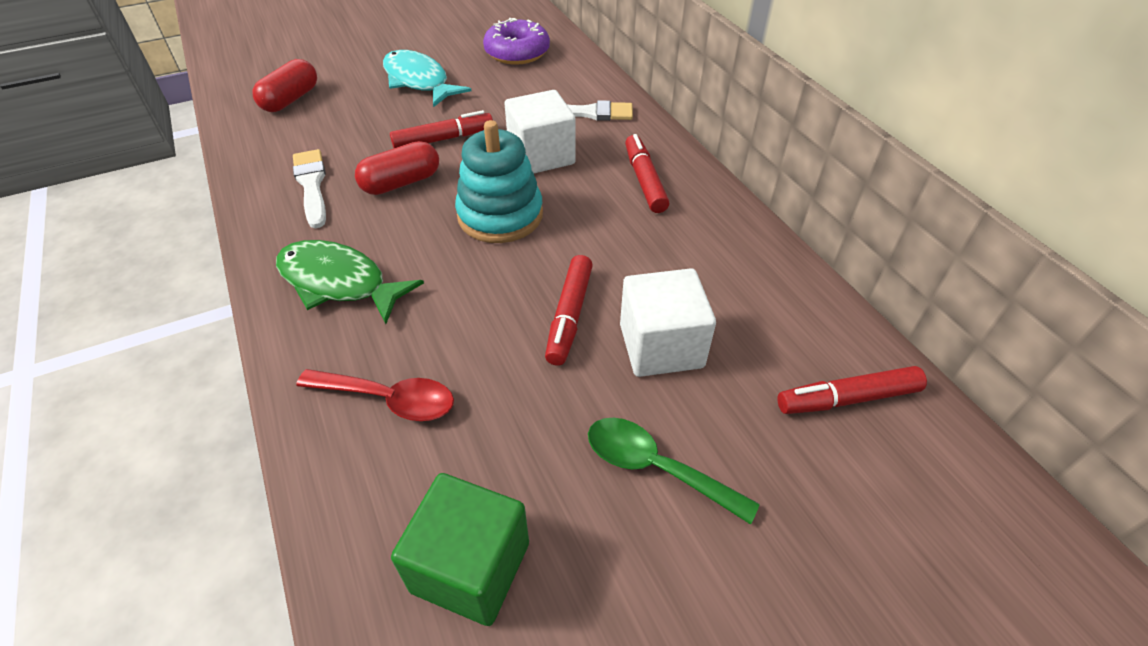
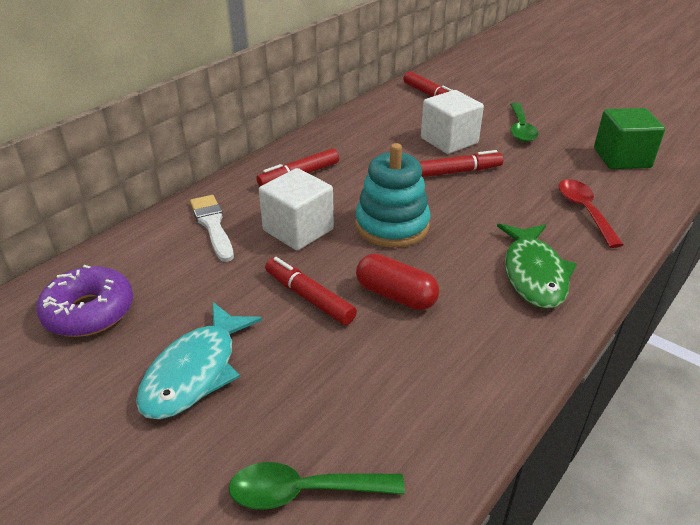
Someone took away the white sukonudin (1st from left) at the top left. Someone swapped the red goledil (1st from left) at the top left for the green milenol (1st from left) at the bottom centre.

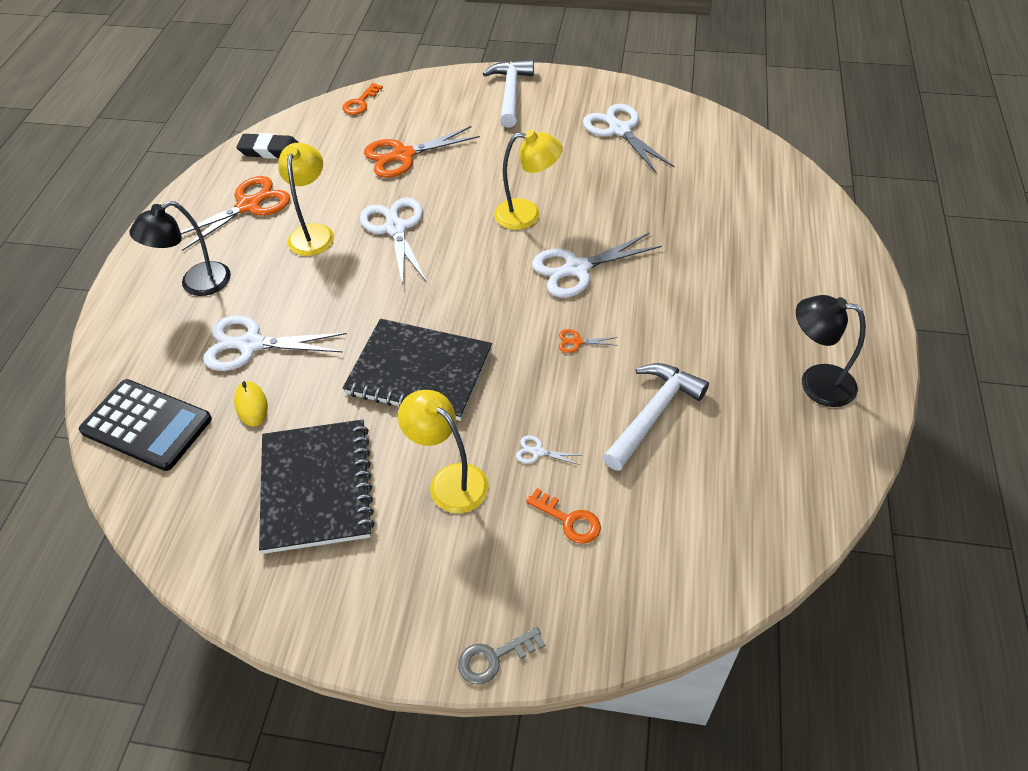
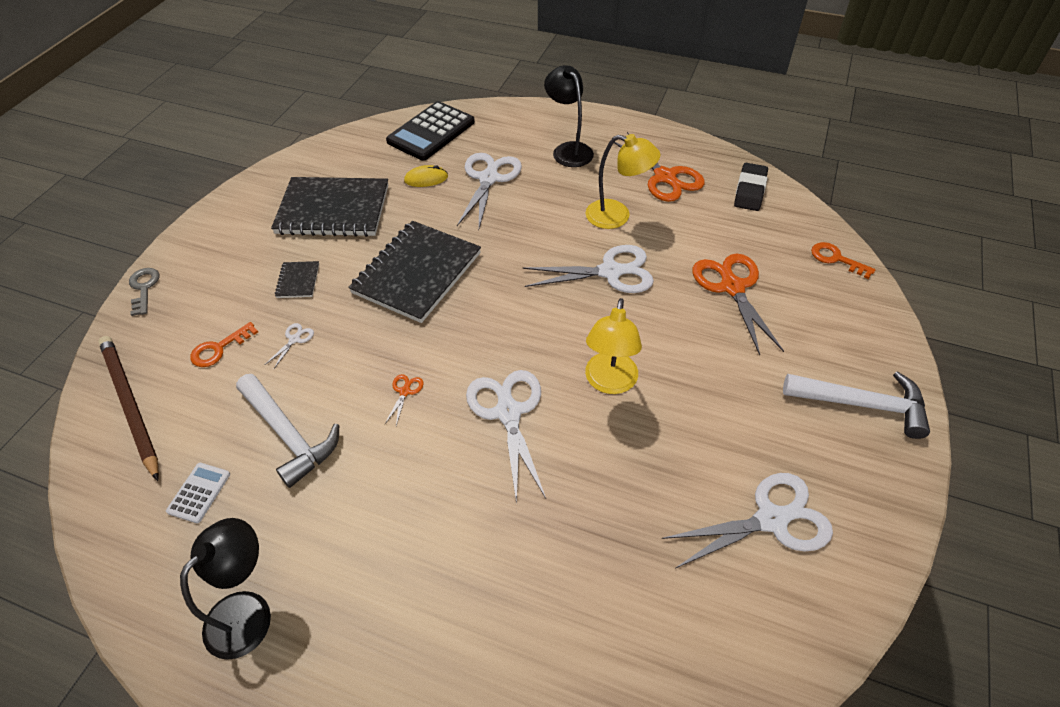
Someone put down the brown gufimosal at the middle left. Someone put down the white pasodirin at the bottom left. Someone swapped the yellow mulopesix (2nd from left) at the centre for the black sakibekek (1st from left) at the middle left.

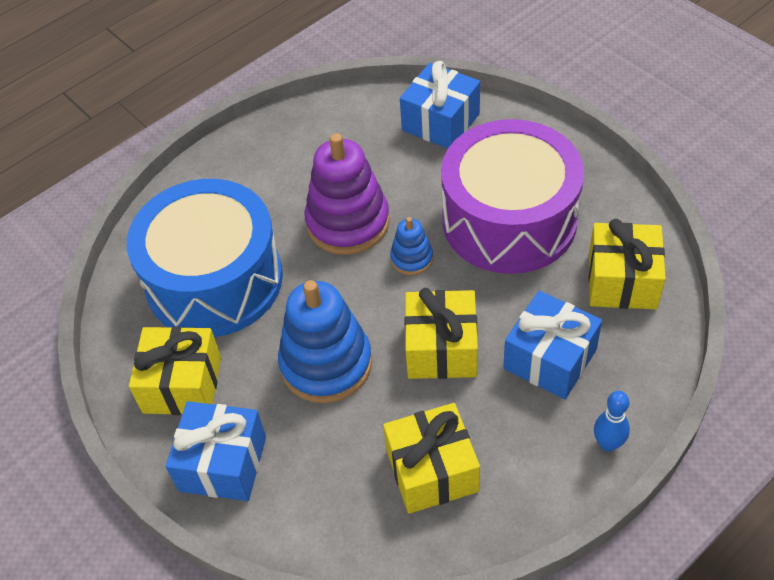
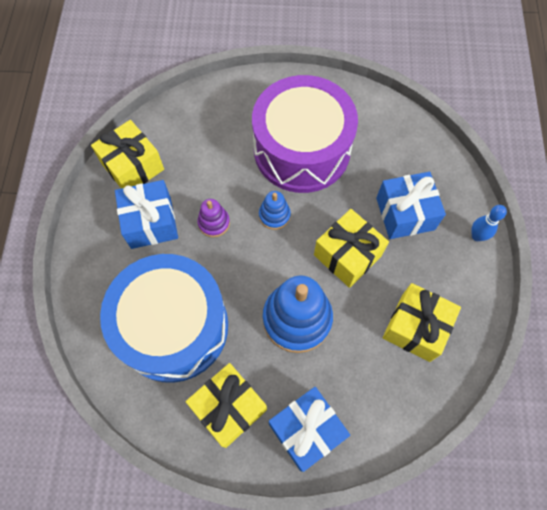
Someone carried the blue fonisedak (2nd from left in the first image) from the top centre to the middle left. Someone carried the yellow fonisedak (4th from left in the first image) from the middle right to the top left. Someone scaled the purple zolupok at the centre by 0.49.

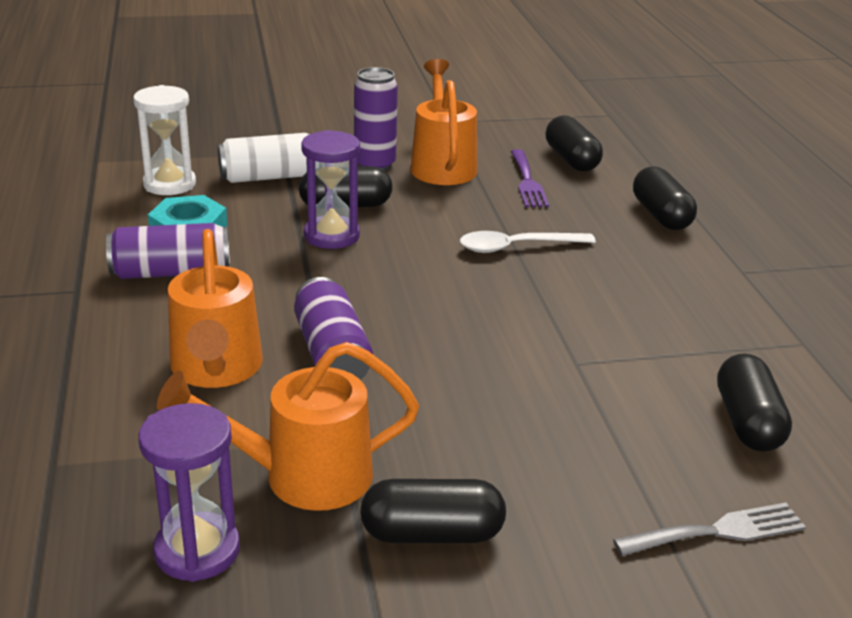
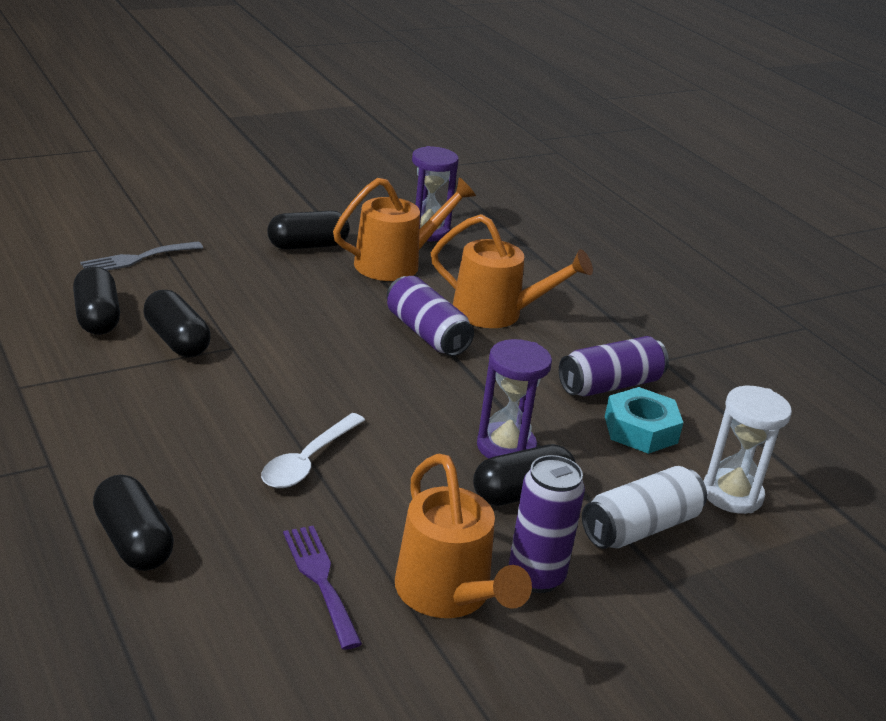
Someone carried the black goledil (3rd from left) from the top right to the middle left. Someone rotated the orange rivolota (1st from left in the first image) at the middle left by 135 degrees clockwise. Someone rotated the white milenol at the centre by 150 degrees clockwise.

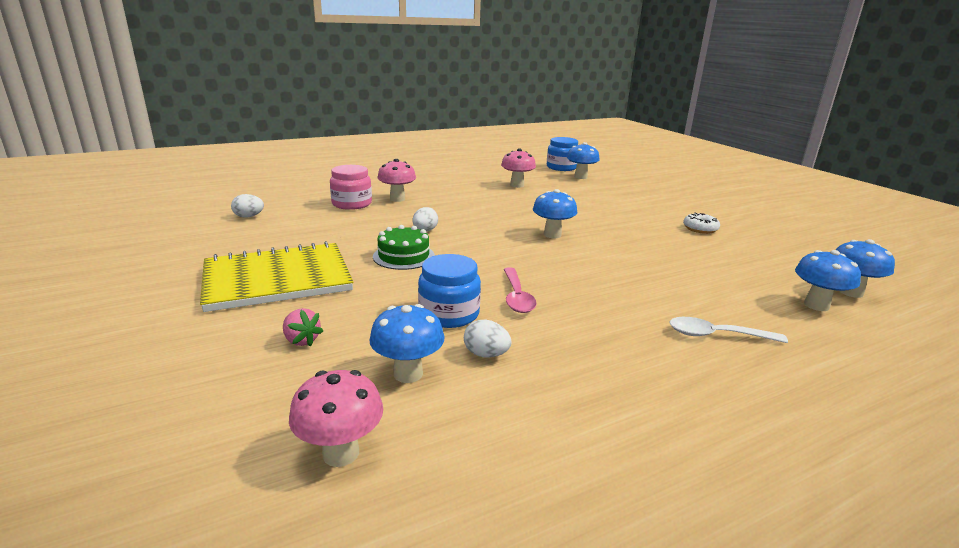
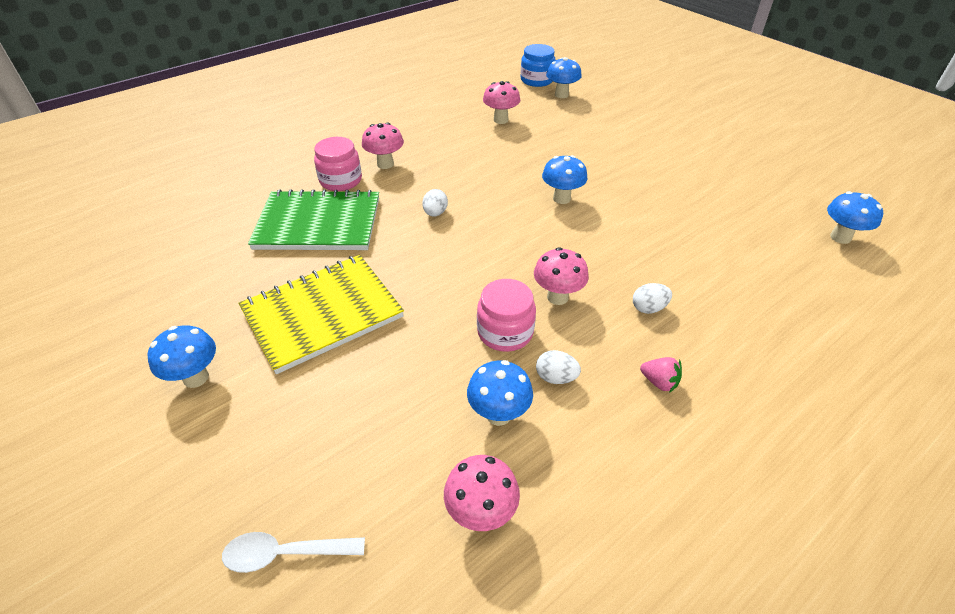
Someone took away the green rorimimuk at the centre. Someone took away the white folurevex at the middle right. Someone put down the green sakibekek at the middle left. Someone carried the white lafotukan (1st from left in the first image) from the middle left to the middle right. Someone carried the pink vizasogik from the middle left to the middle right. Someone carried the white milenol from the middle right to the bottom left. Someone carried the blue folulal (4th from left in the first image) from the middle right to the middle left. Someone swapped the pink milenol at the centre for the pink folulal (4th from left) at the centre. Someone repainted the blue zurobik (1st from left) at the centre, which became the pink zurobik (2nd from left) at the centre.

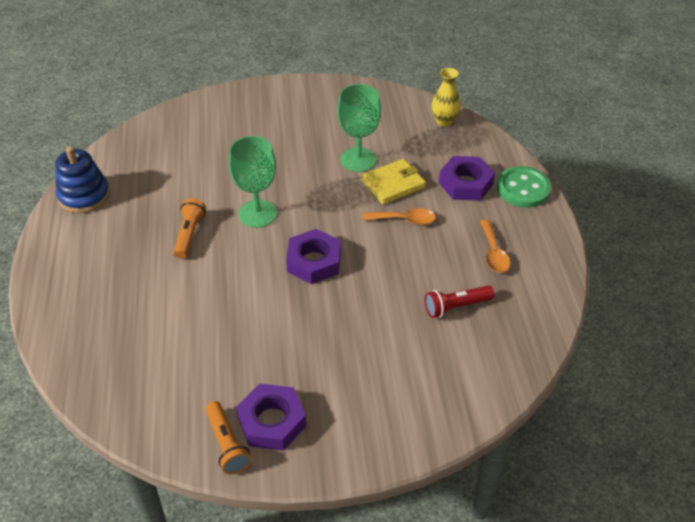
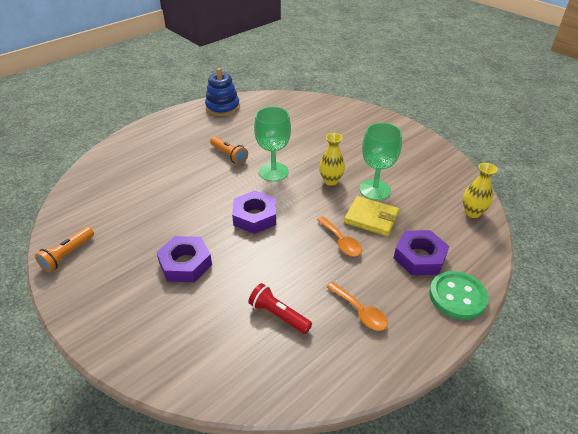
Someone put down the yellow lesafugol (1st from left) at the centre. Someone carried the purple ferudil (1st from left) from the bottom centre to the middle left. Someone rotated the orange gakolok (1st from left in the first image) at the middle left by 75 degrees clockwise. Someone rotated the orange milenol (2nd from left) at the middle right by 90 degrees counterclockwise.

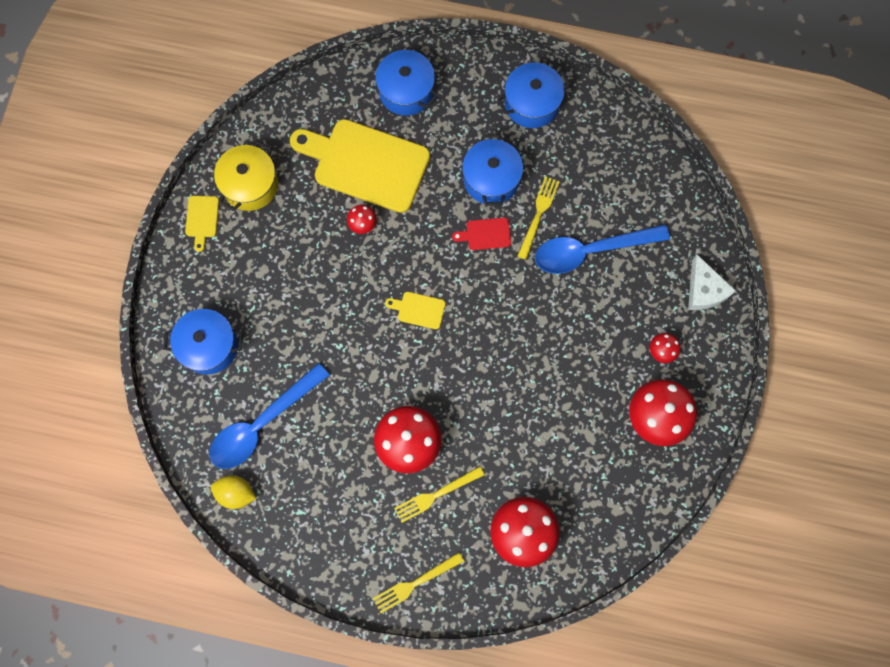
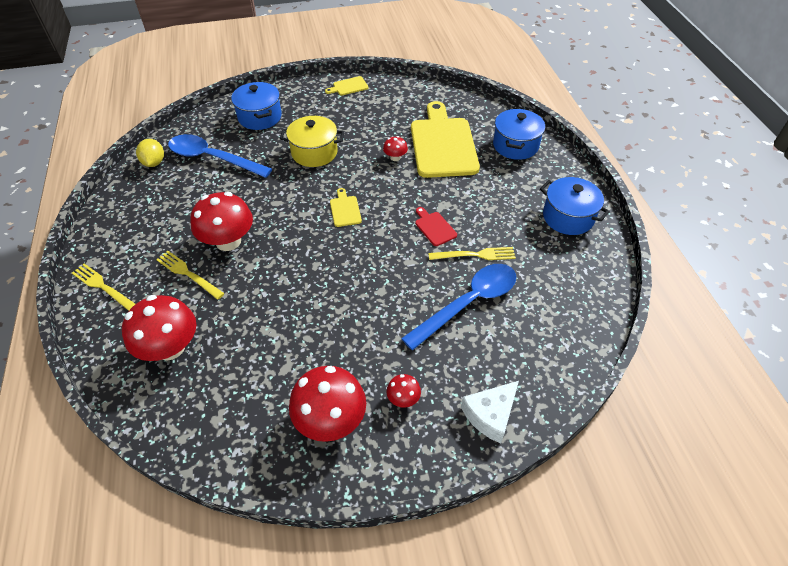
Someone took away the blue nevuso (3rd from left) at the top centre. Someone carried the yellow nevuso from the top left to the top centre. Someone rotated the blue milenol (2nd from left) at the middle right by 90 degrees clockwise.

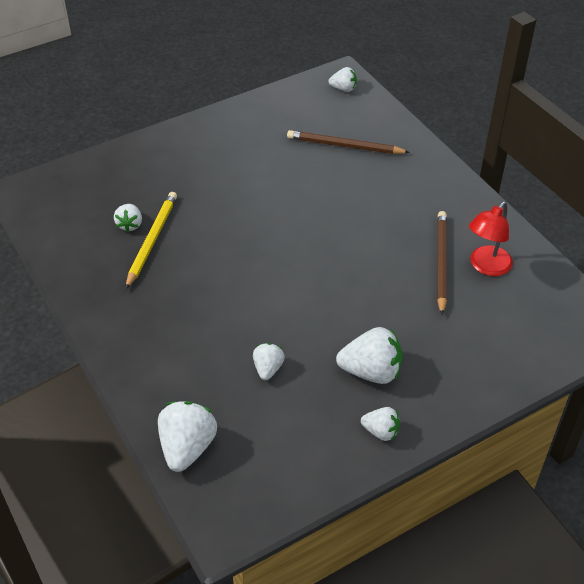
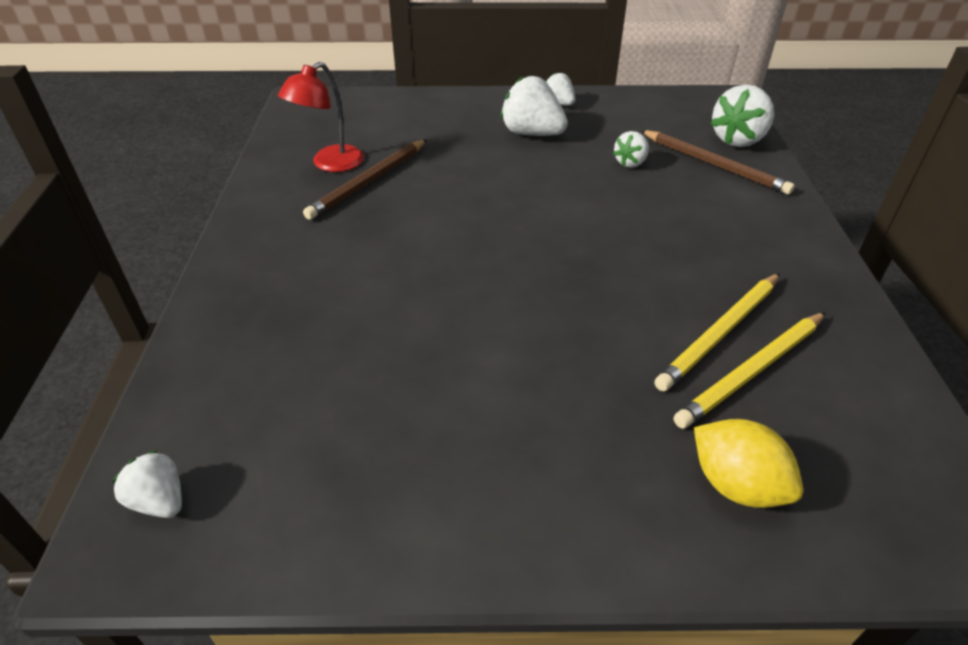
Someone put down the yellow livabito at the bottom right. Someone carried the brown gufimosal (1st from left in the first image) from the top centre to the top right. Someone swapped the white vizasogik (1st from left) at the middle left for the yellow gufimosal (2nd from left) at the middle right. Someone rotated the red mulopesix at the middle right by 150 degrees clockwise.

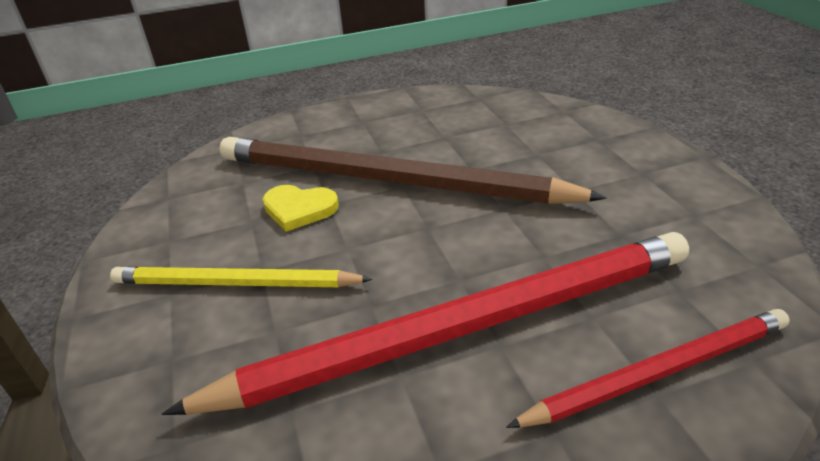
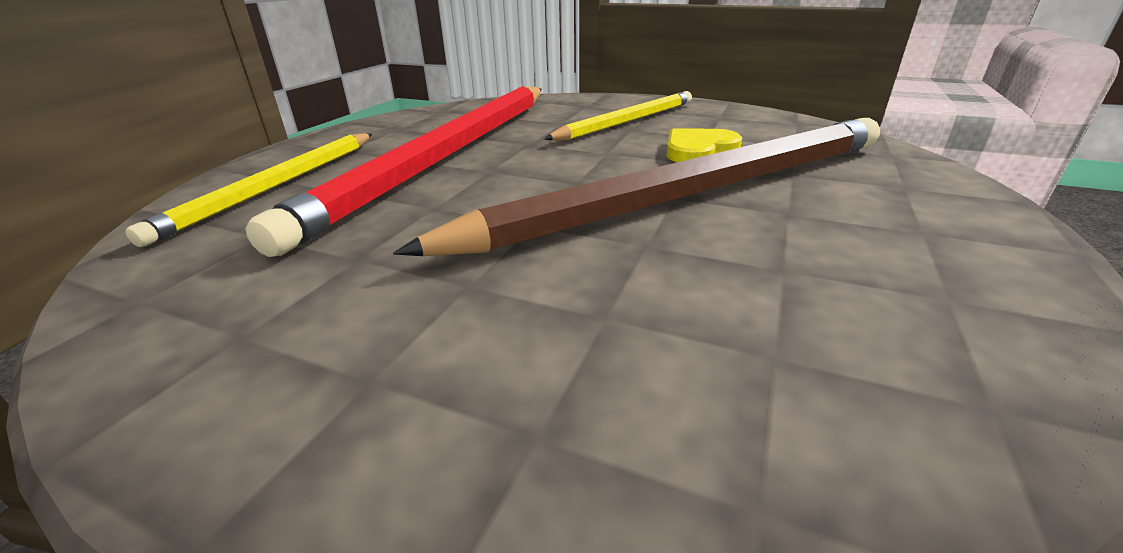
Someone repainted the red gufimosal (2nd from left) at the bottom right, which became the yellow gufimosal (1st from left) at the middle left.

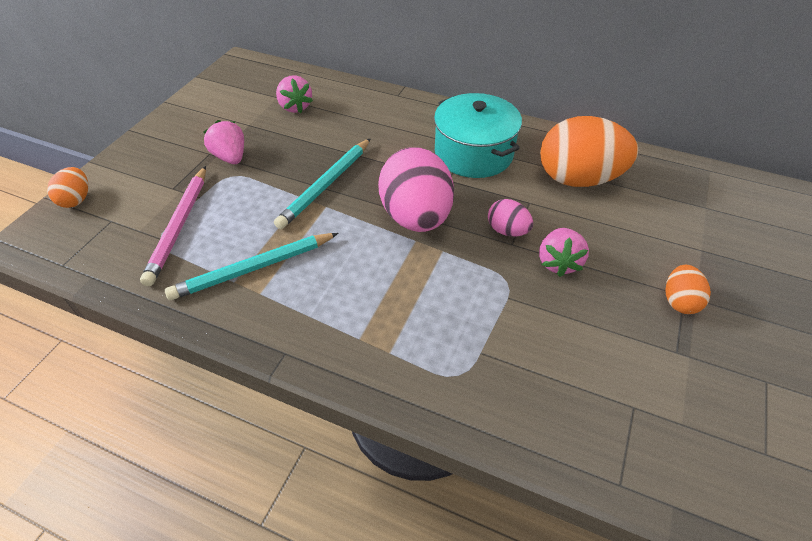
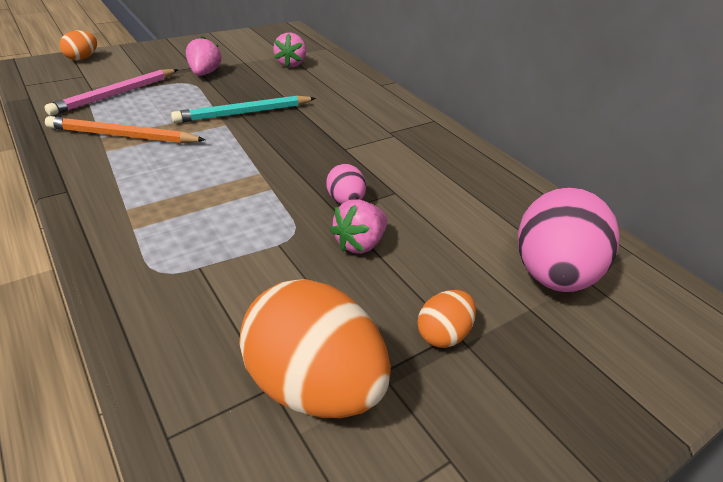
Someone took away the turquoise nevuso at the top centre. Someone carried the pink lafotukan (1st from left in the first image) from the centre to the middle right. Someone carried the orange lafotukan (2nd from left) from the top right to the bottom centre. Someone repainted the turquoise gufimosal (1st from left) at the middle left, which became the orange gufimosal at the top left.

